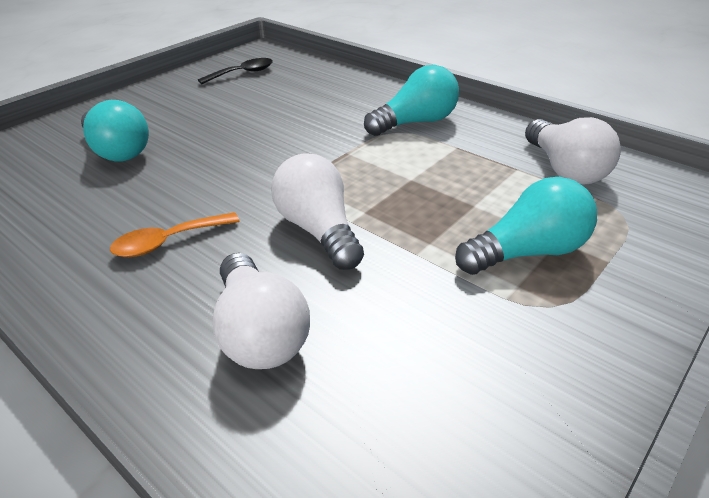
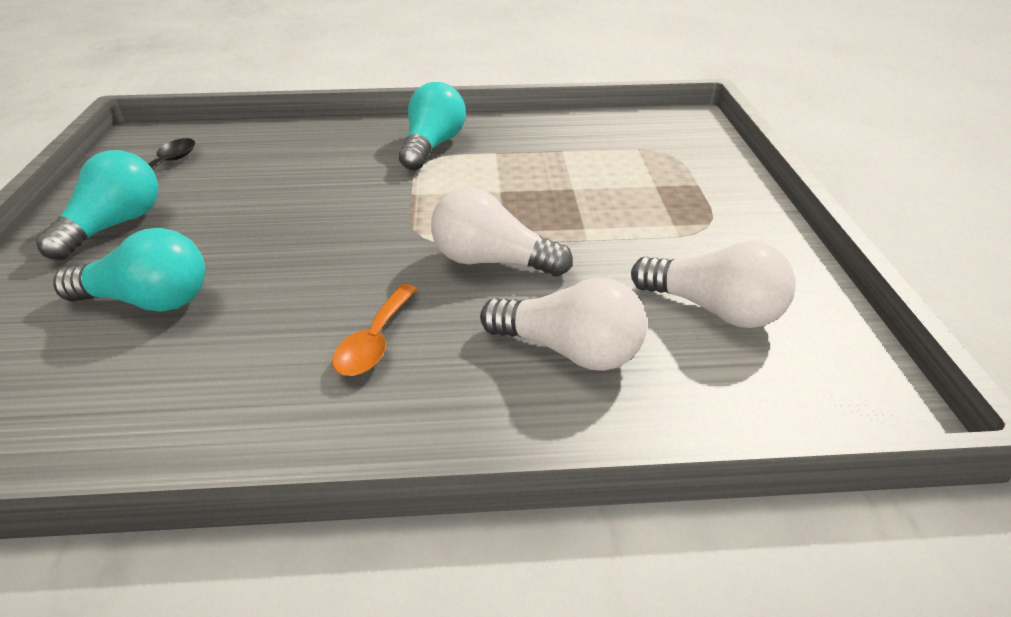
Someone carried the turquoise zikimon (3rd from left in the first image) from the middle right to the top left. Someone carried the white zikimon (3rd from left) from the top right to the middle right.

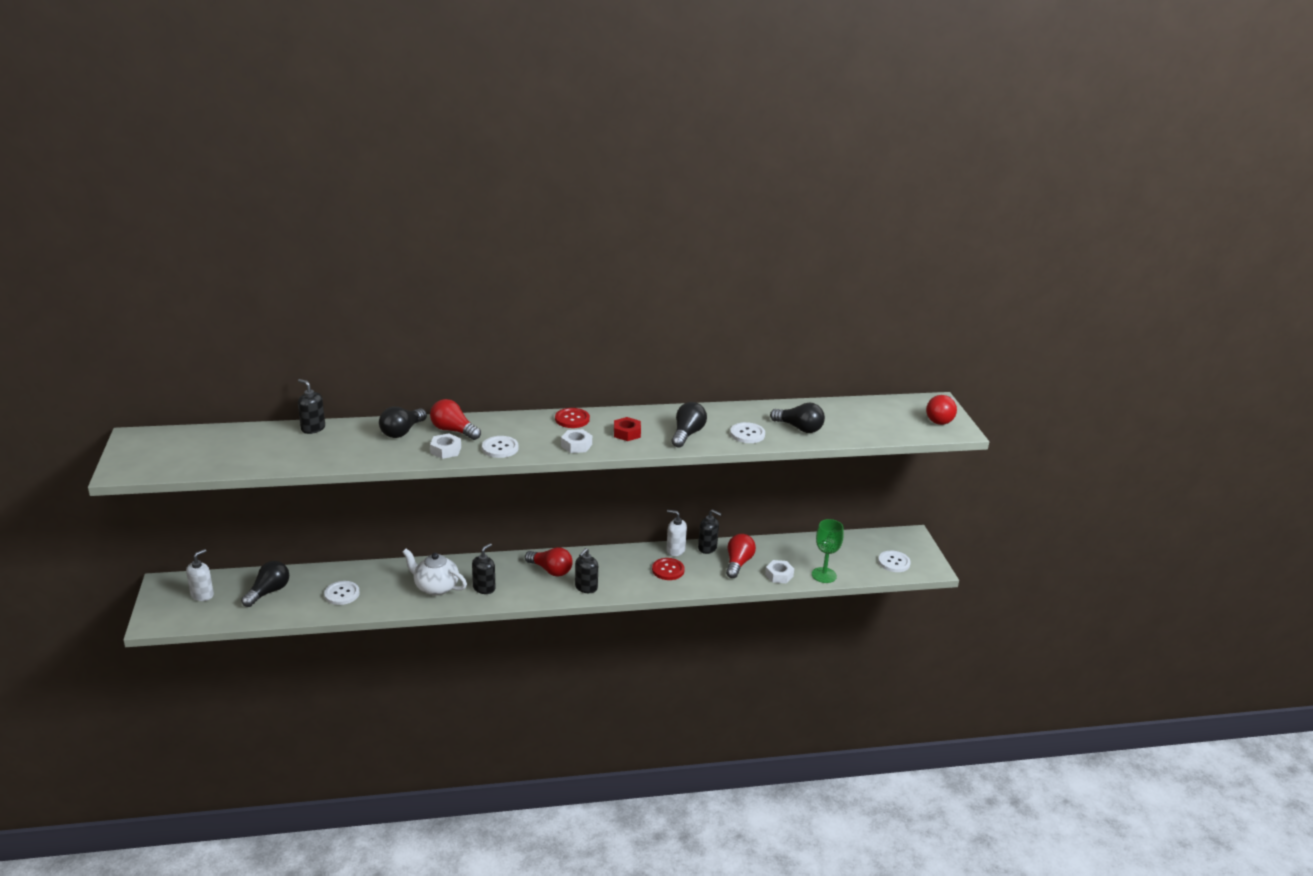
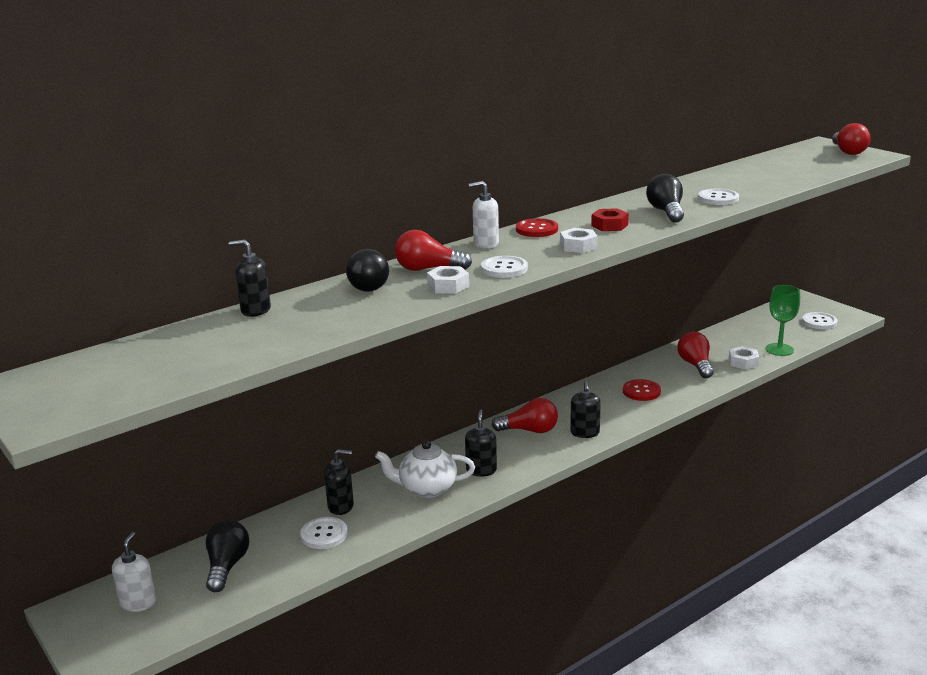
Someone took away the black zikimon (4th from left) at the centre. Someone carried the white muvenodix (2nd from left) from the centre to the top centre. Someone carried the black muvenodix (4th from left in the first image) from the centre to the bottom centre.

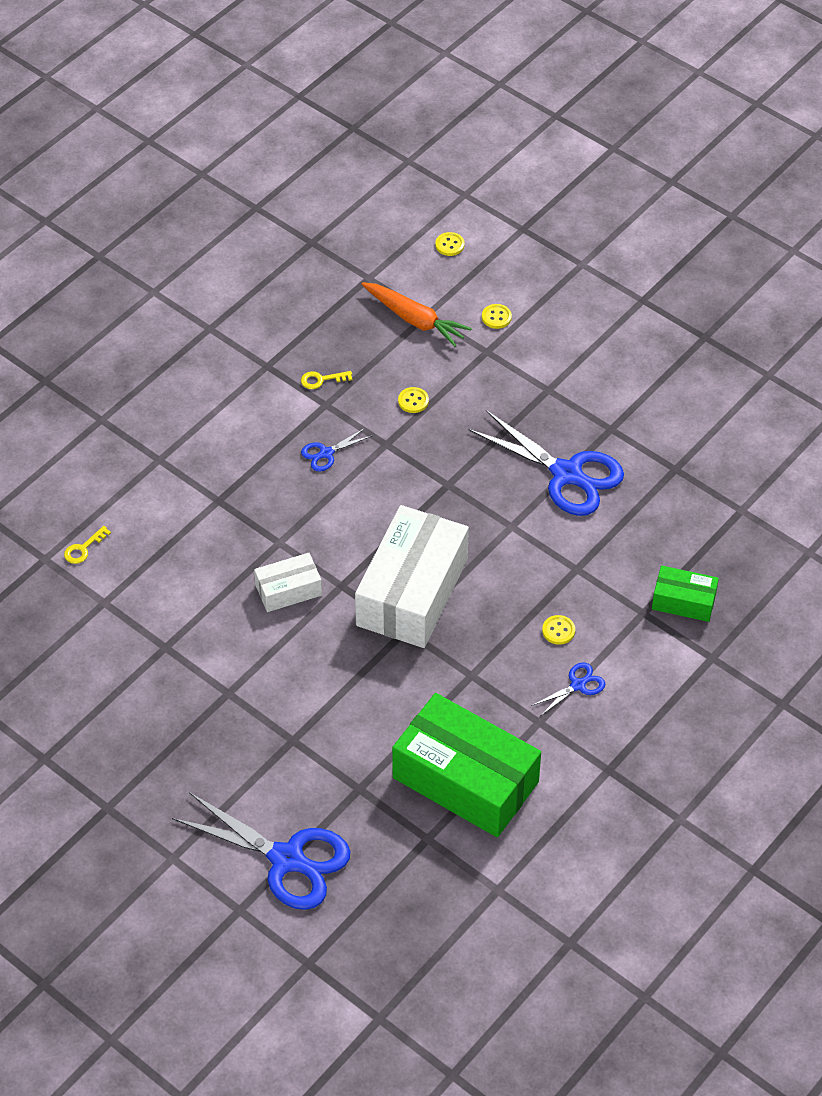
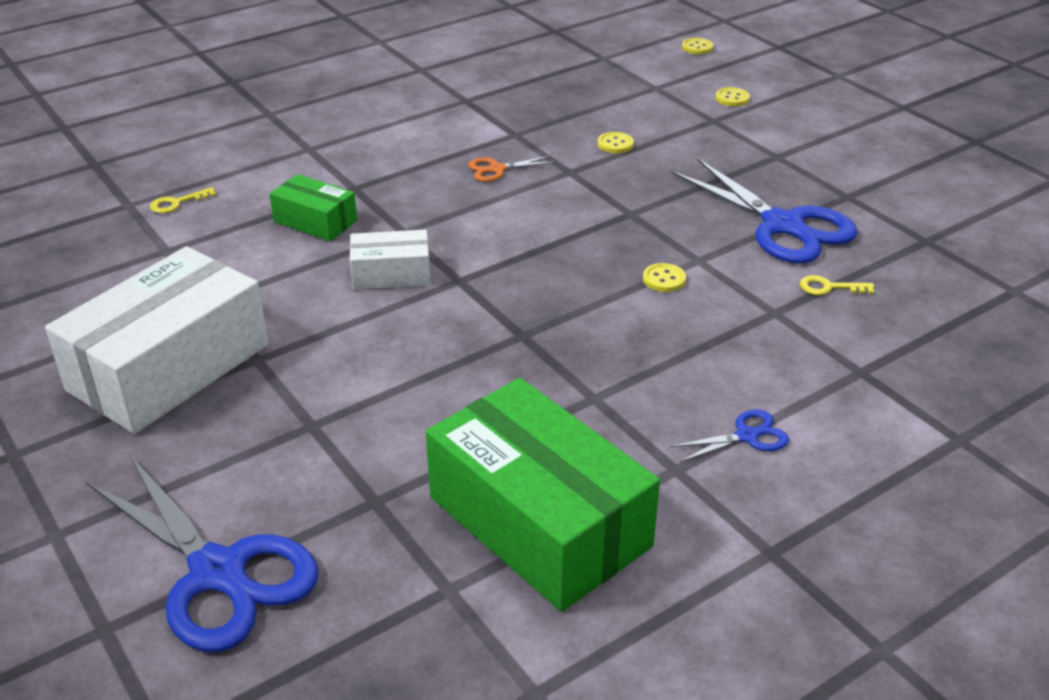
Someone took away the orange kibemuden at the top centre. Someone carried the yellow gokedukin (2nd from left) from the centre to the middle right. Someone carried the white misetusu (2nd from left in the first image) from the centre to the middle left. Someone carried the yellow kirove (4th from left in the first image) from the middle right to the centre. Someone carried the green misetusu (2nd from left in the first image) from the middle right to the top left. Someone repainted the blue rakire (2nd from left) at the centre, which became the orange rakire at the top centre.

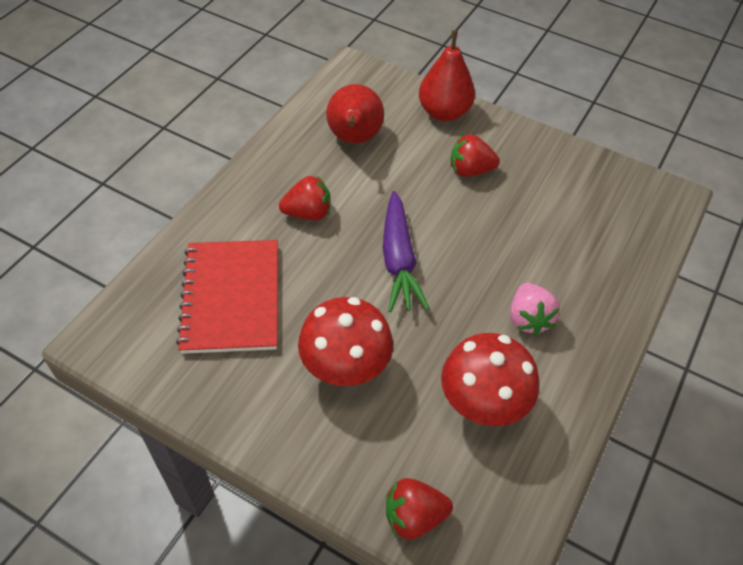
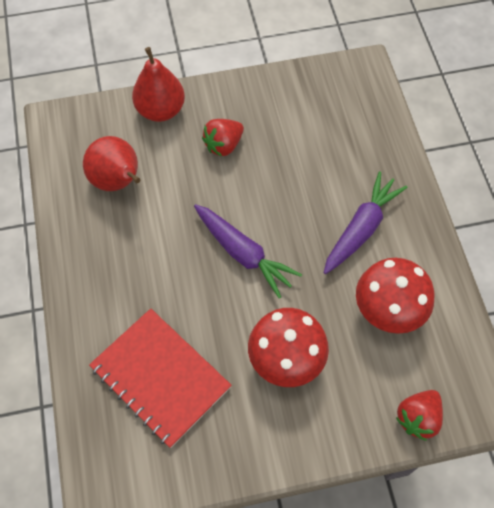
Someone took away the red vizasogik (1st from left) at the centre. Someone swapped the pink vizasogik at the middle right for the purple kibemuden (2nd from left) at the middle right.

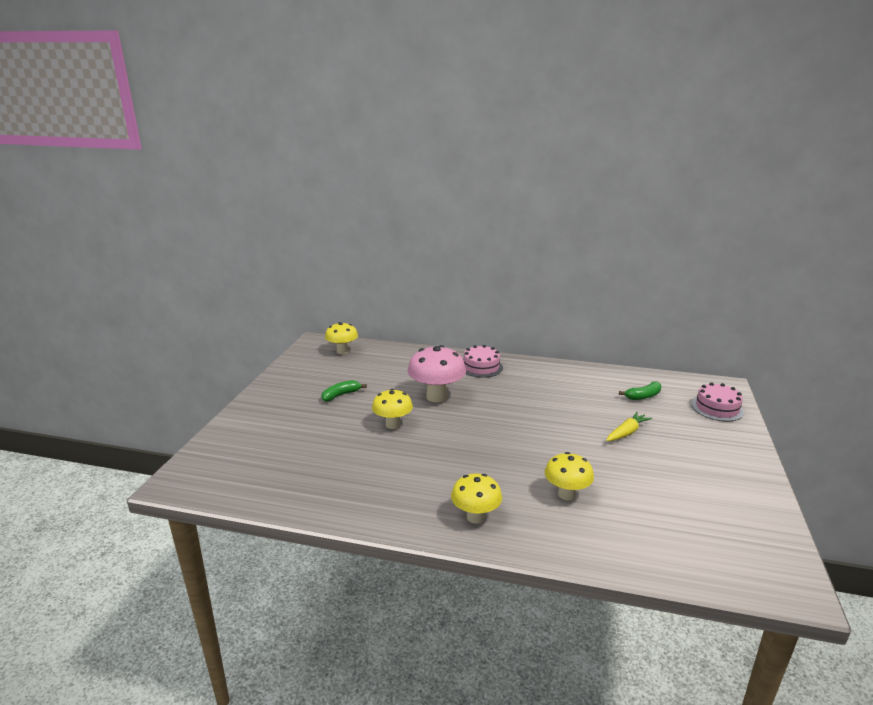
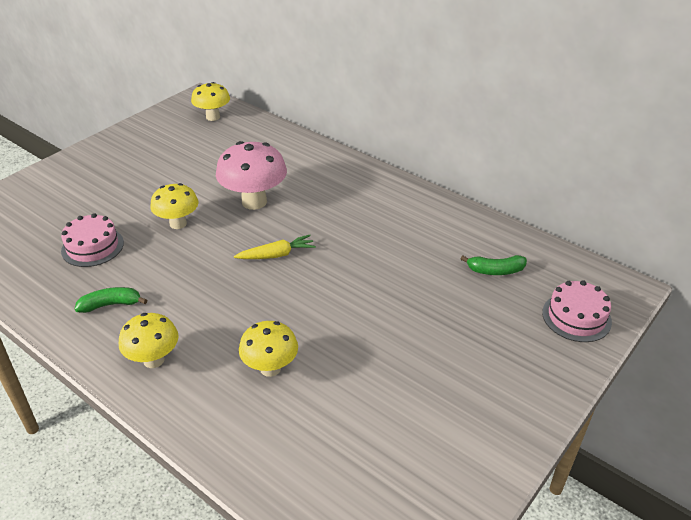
Someone carried the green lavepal (1st from left) from the centre to the middle left. Someone carried the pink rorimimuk (1st from left) from the centre to the middle left. Someone carried the yellow kibemuden from the middle right to the centre.

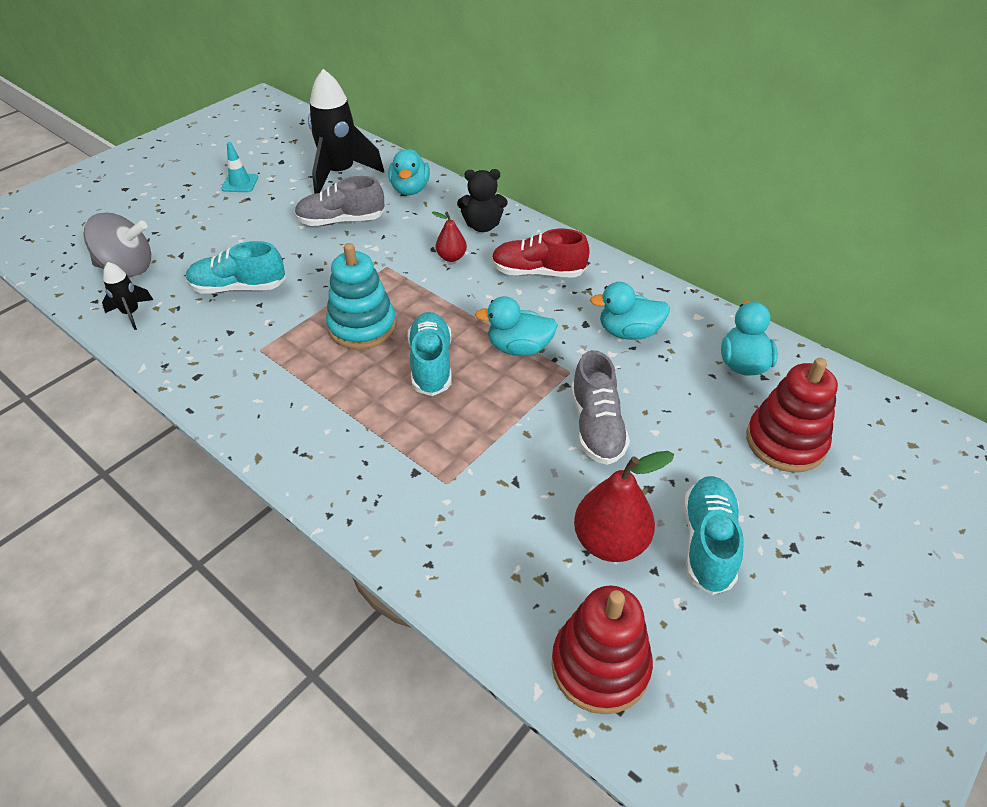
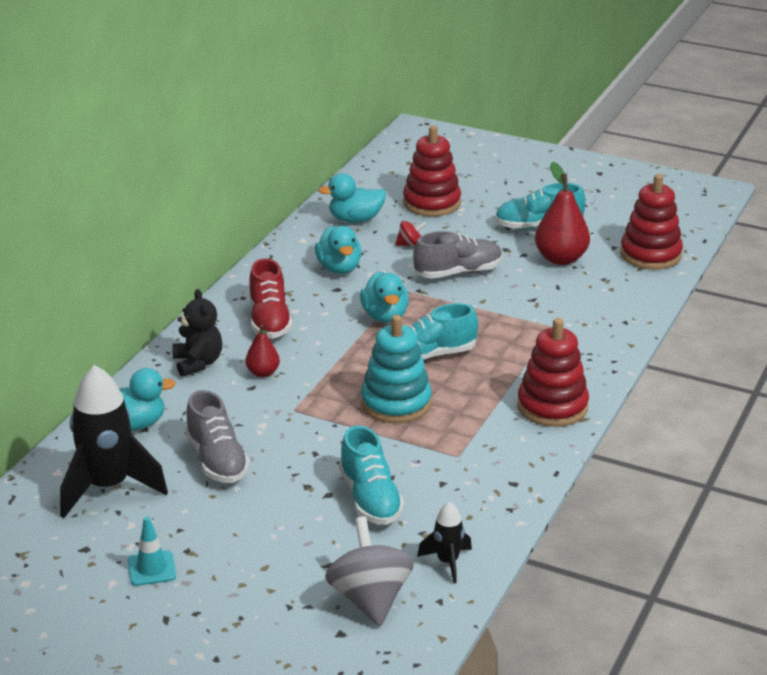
Someone put down the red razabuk at the centre. Someone put down the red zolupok (2nd from left) at the middle right.

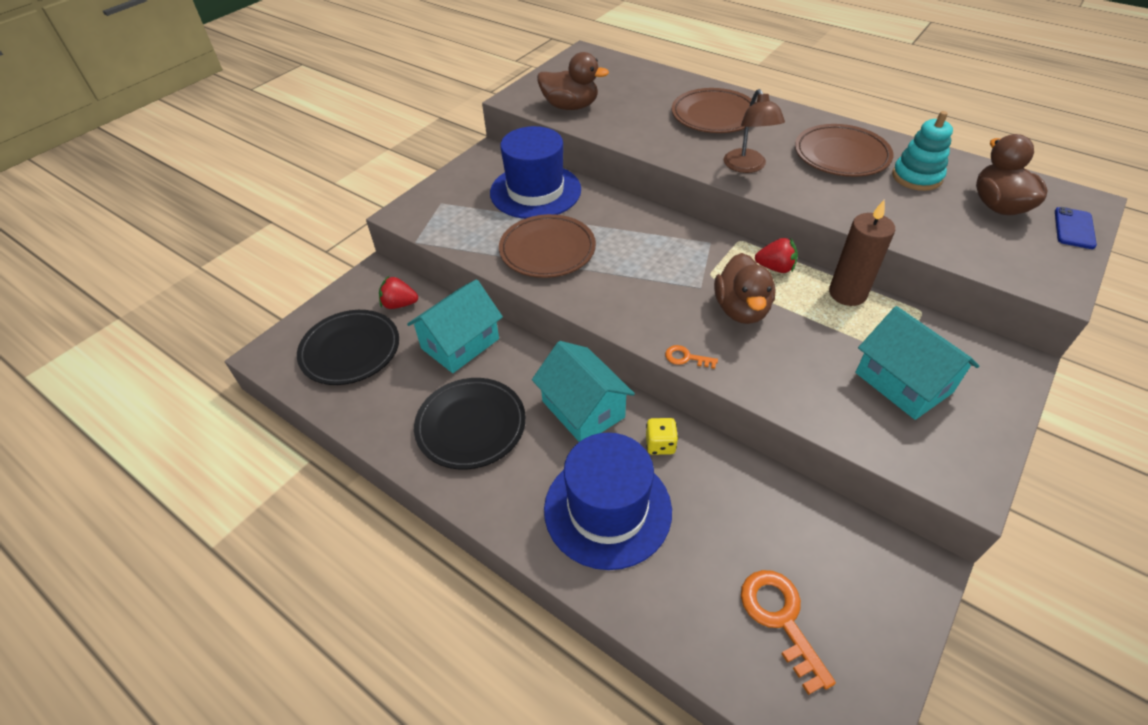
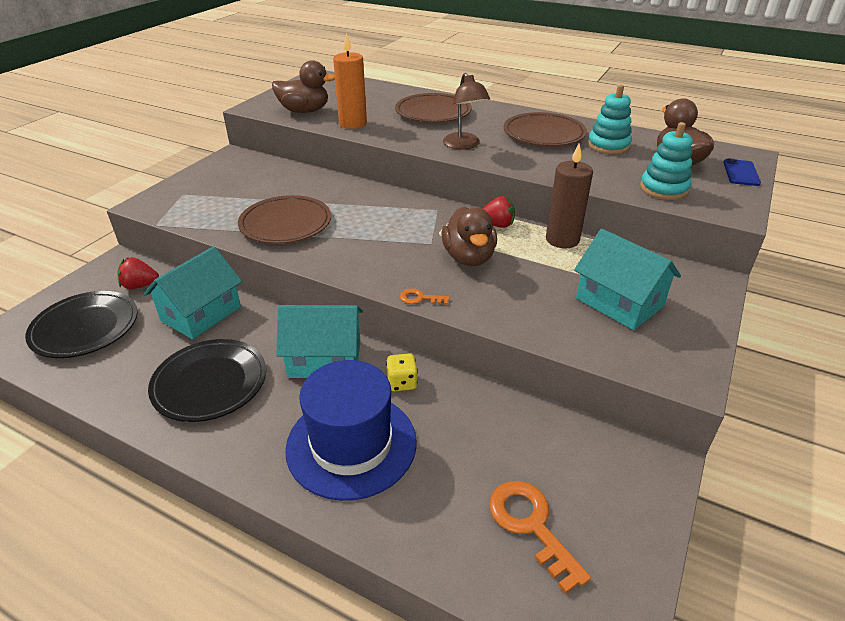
Someone took away the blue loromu (1st from left) at the top centre. Someone put down the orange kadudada at the top centre. Someone put down the turquoise zolupok (2nd from left) at the top right. Someone rotated the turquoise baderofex (2nd from left) at the centre by 45 degrees counterclockwise.

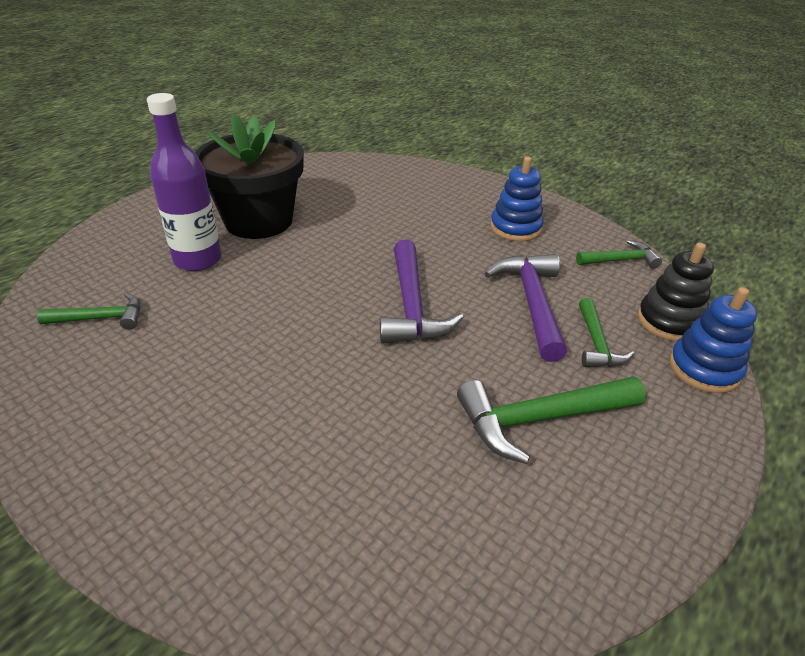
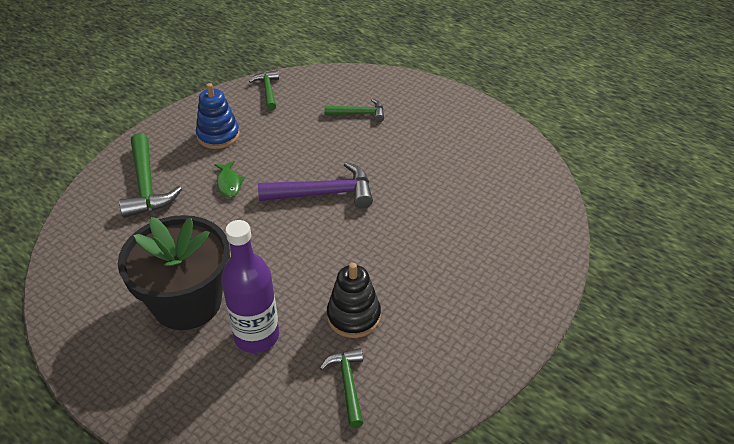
Someone took away the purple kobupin (2nd from left) at the centre. Someone took away the blue zolupok (2nd from left) at the middle right. Someone put down the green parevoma at the middle left. Someone carried the green kobupin (2nd from left in the first image) from the middle right to the middle left. Someone carried the black zolupok from the middle right to the bottom centre.

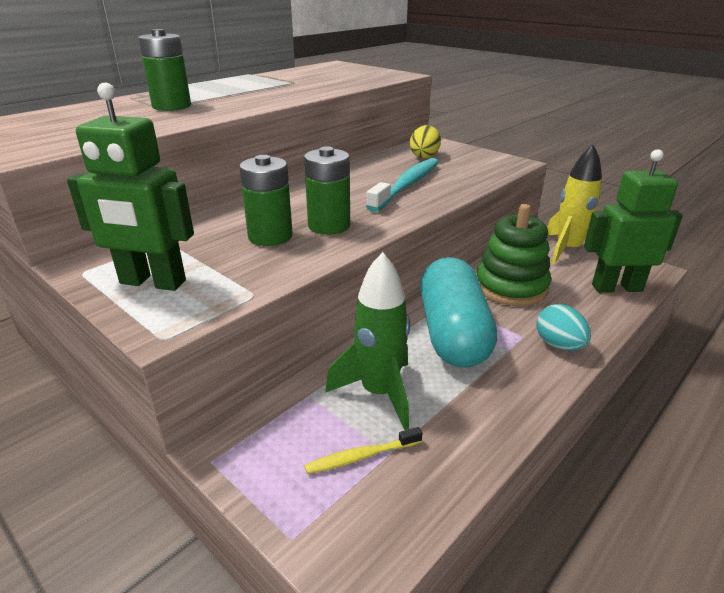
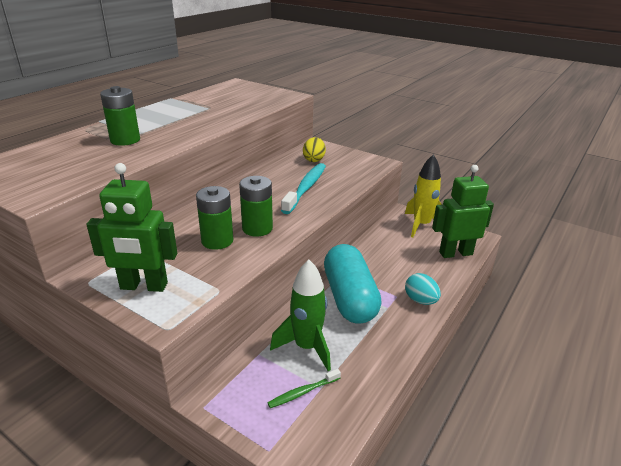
Someone took away the green zolupok at the middle right. Someone repainted the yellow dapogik at the bottom centre, which became the green dapogik at the bottom centre.

